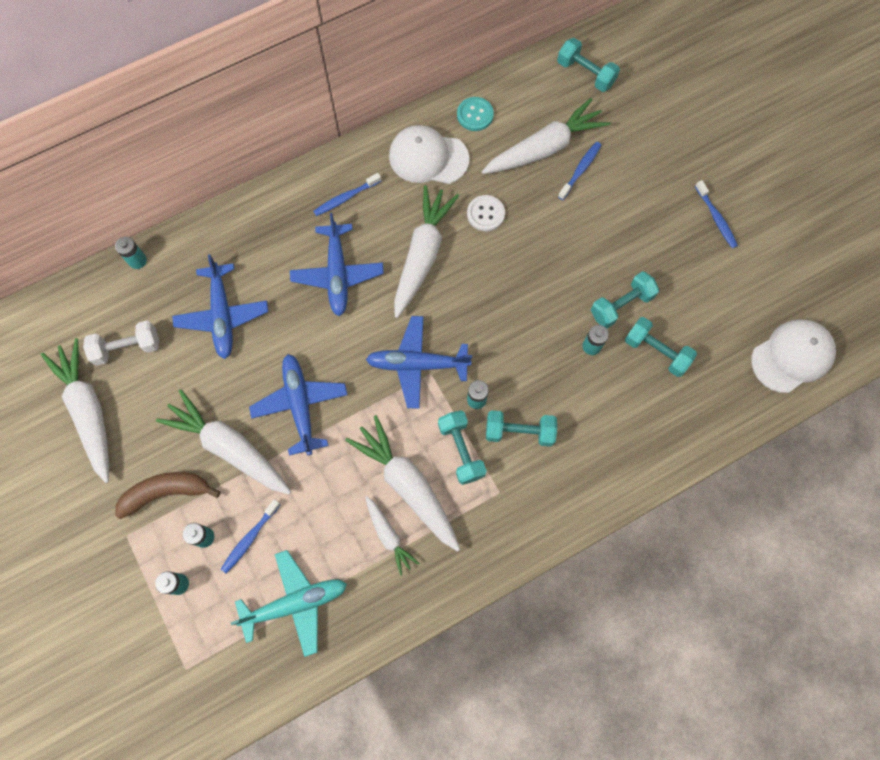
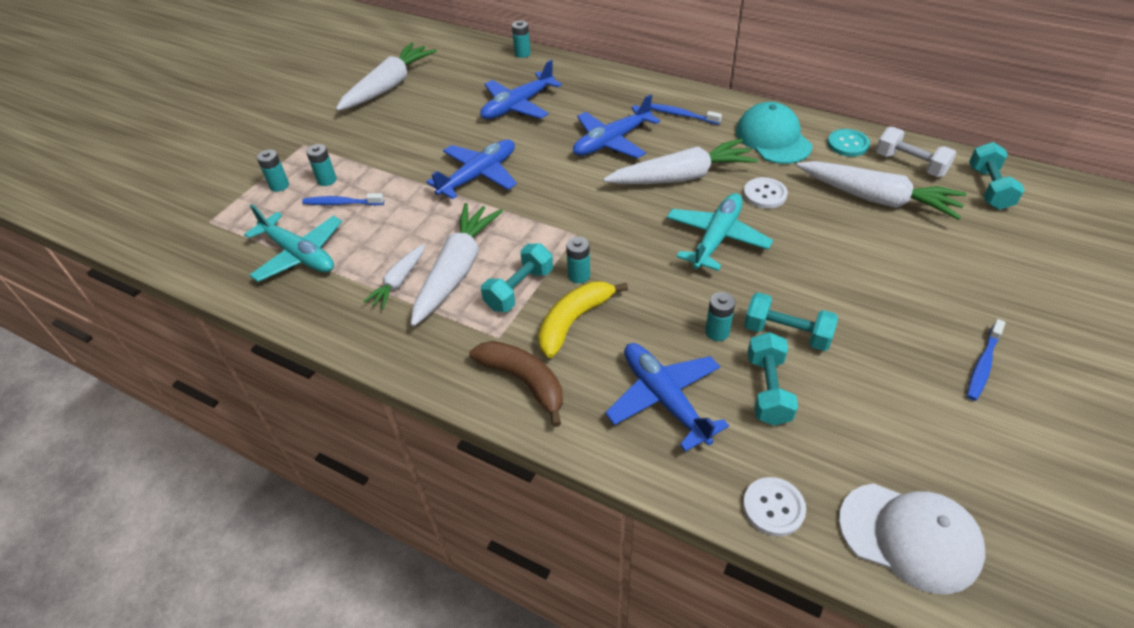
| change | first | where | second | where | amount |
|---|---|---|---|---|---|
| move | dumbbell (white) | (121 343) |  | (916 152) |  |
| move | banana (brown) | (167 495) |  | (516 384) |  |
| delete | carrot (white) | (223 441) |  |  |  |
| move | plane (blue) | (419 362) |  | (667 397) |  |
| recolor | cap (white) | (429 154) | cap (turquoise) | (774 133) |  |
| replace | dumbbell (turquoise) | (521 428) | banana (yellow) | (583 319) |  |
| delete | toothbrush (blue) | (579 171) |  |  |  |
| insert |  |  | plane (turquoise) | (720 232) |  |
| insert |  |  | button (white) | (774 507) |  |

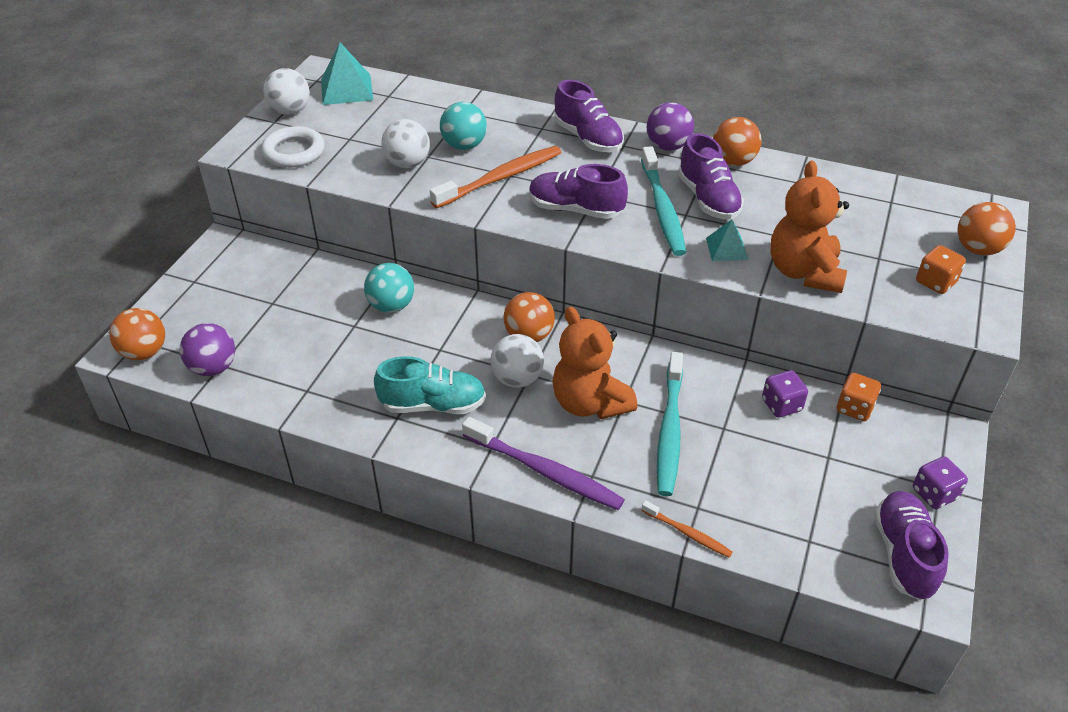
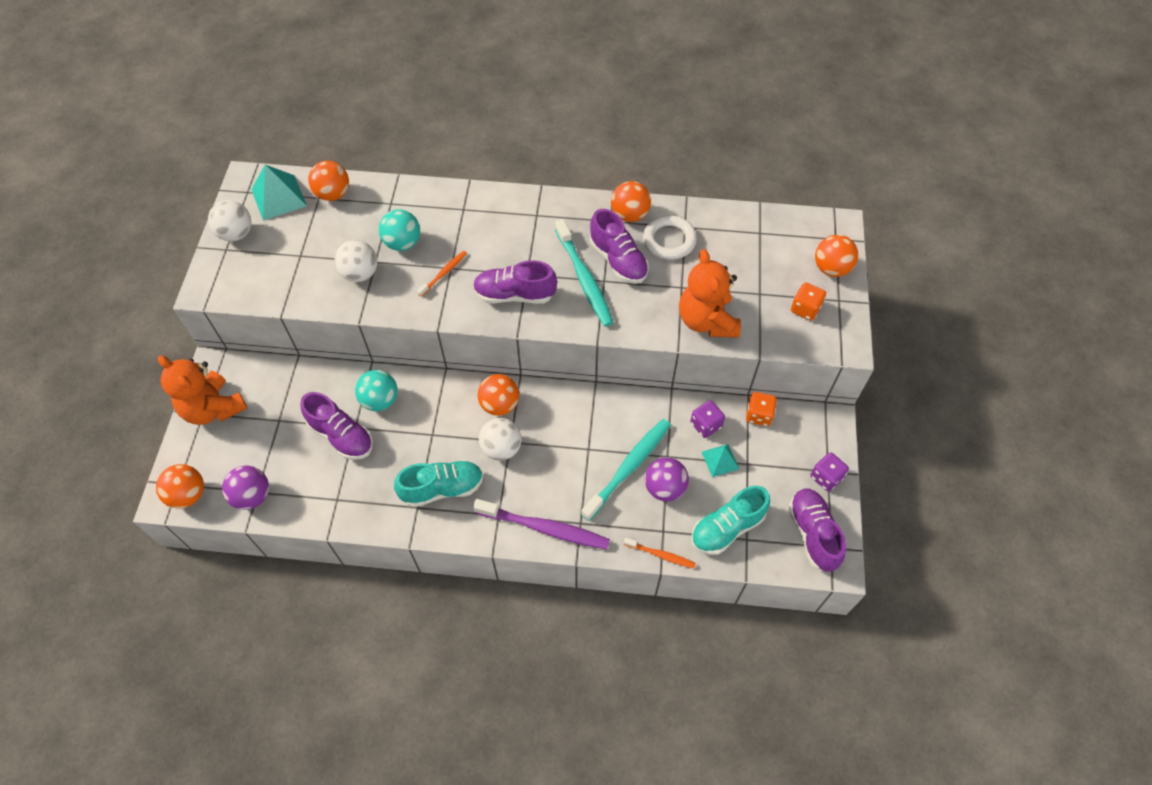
| change | first | where | second | where | amount |
|---|---|---|---|---|---|
| move | ring (white) | (293 147) |  | (670 237) |  |
| resize | toothbrush (orange) | (495 177) |  | (442 274) | x0.52 |
| move | teddy bear (orange) | (595 363) |  | (202 390) |  |
| move | shoe (purple) | (589 116) |  | (336 426) |  |
| move | ball (purple) | (670 126) |  | (667 479) |  |
| rotate | toothbrush (turquoise) | (670 424) |  | (626 470) | 135 degrees counterclockwise |
| move | pyramid (turquoise) | (727 240) |  | (720 460) |  |
| insert |  |  | ball (orange) | (328 181) |  |
| insert |  |  | shoe (turquoise) | (730 520) |  |

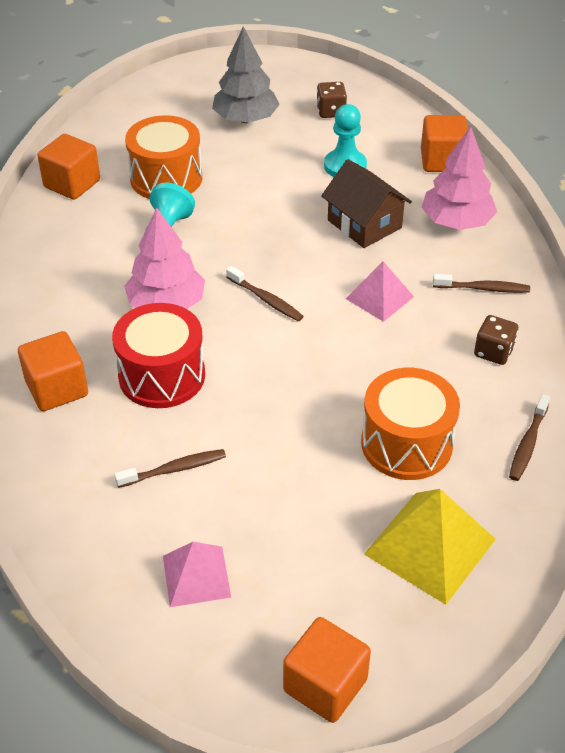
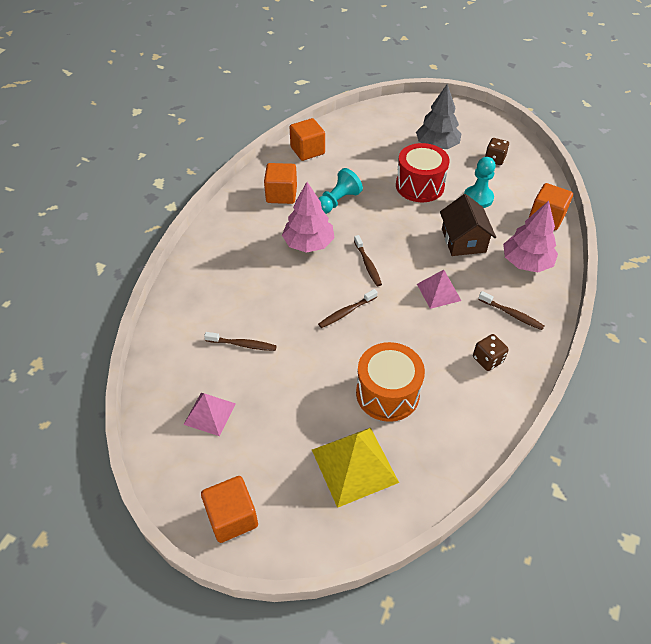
| change | first | where | second | where | amount |
|---|---|---|---|---|---|
| move | cube (orange) | (53 371) |  | (280 183) |  |
| move | drum (red) | (158 355) |  | (423 172) |  |
| delete | drum (orange) | (163 157) |  |  |  |
| move | toothbrush (brown) | (529 437) |  | (348 308) |  |

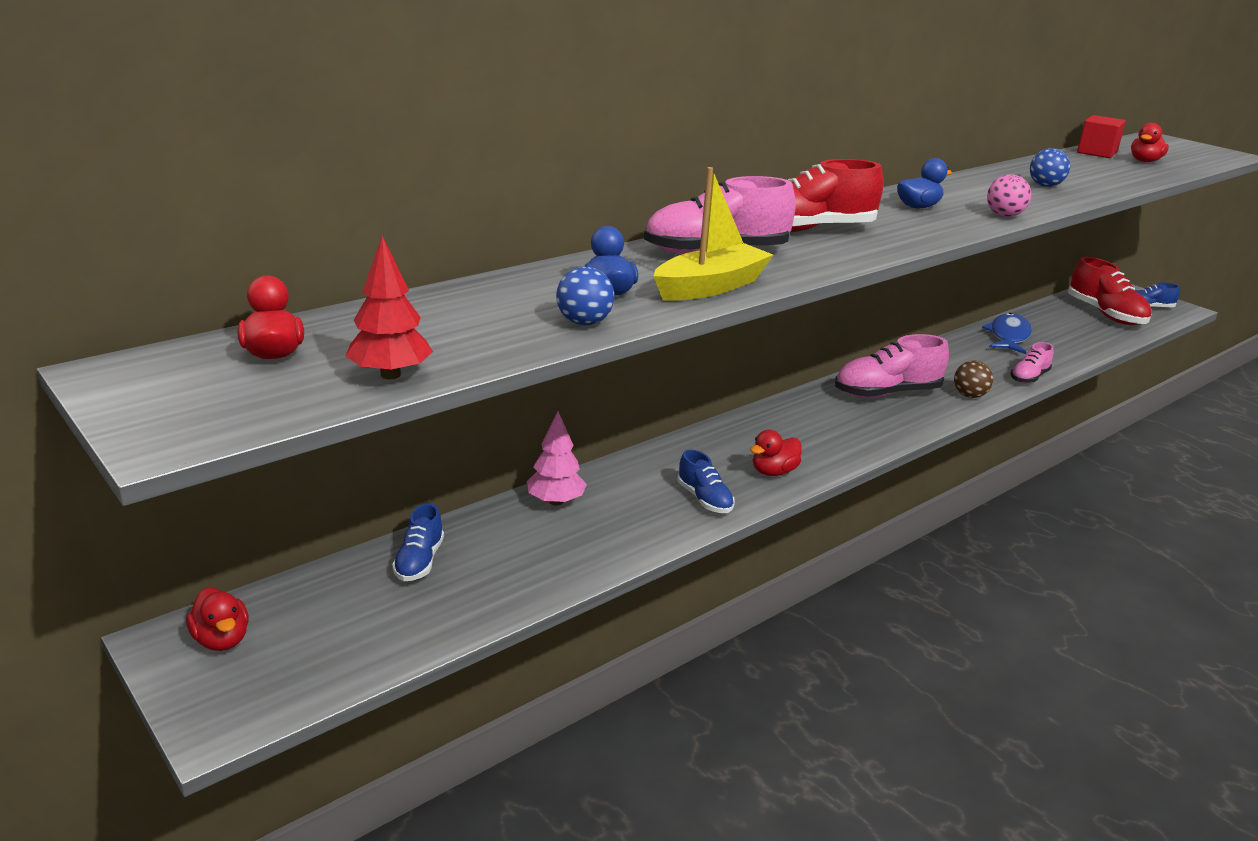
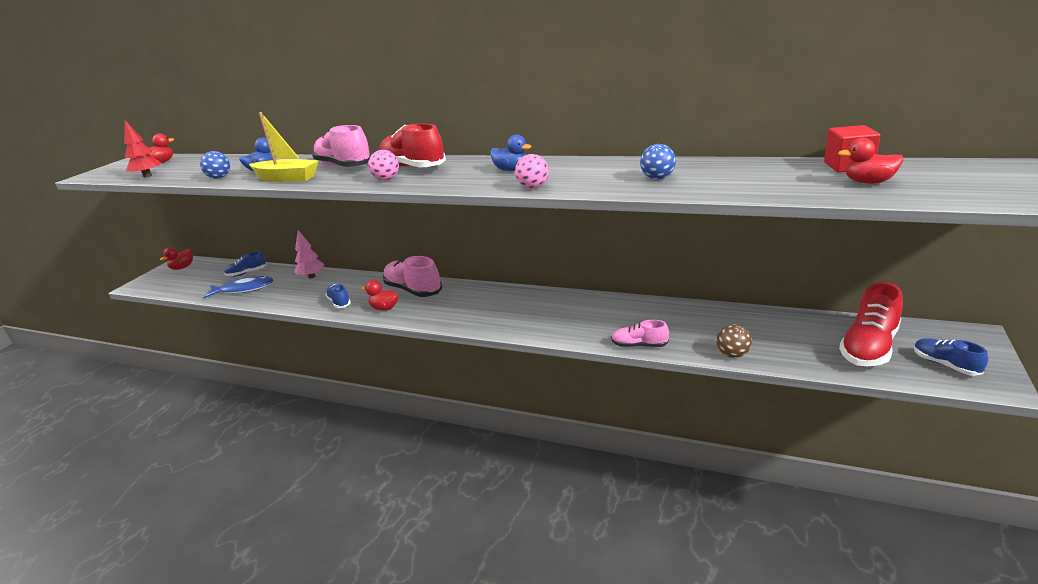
| change | first | where | second | where | amount |
|---|---|---|---|---|---|
| rotate | shoe (blue) | (706 481) |  | (338 296) | 120 degrees clockwise |
| move | shoe (pink) | (892 366) |  | (412 276) |  |
| move | ball (brown) | (973 379) |  | (734 341) |  |
| move | fish (blue) | (1007 333) |  | (238 287) |  |
| insert |  |  | ball (pink) | (383 165) |  |

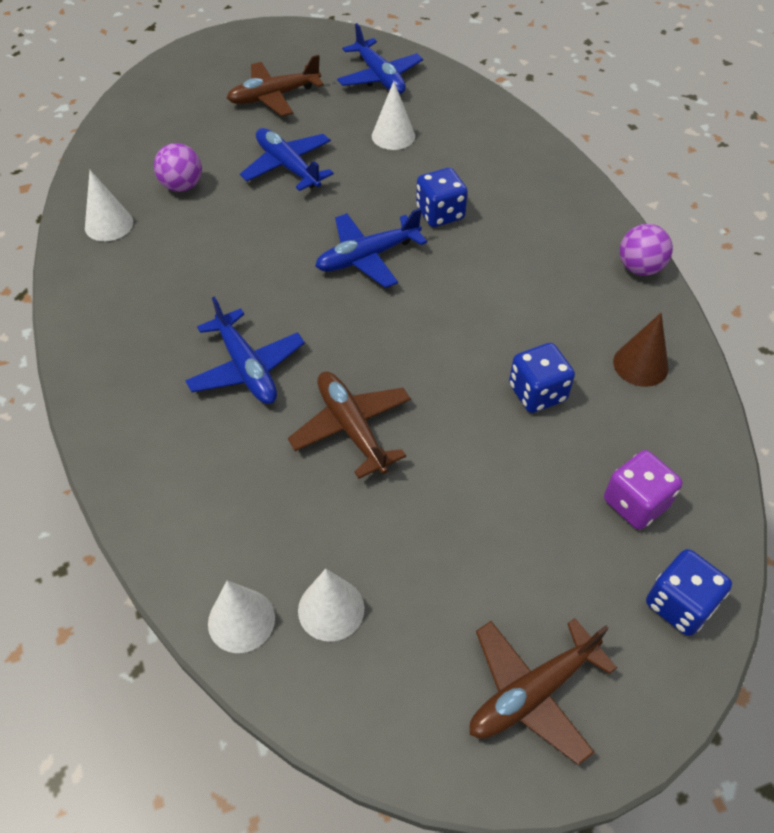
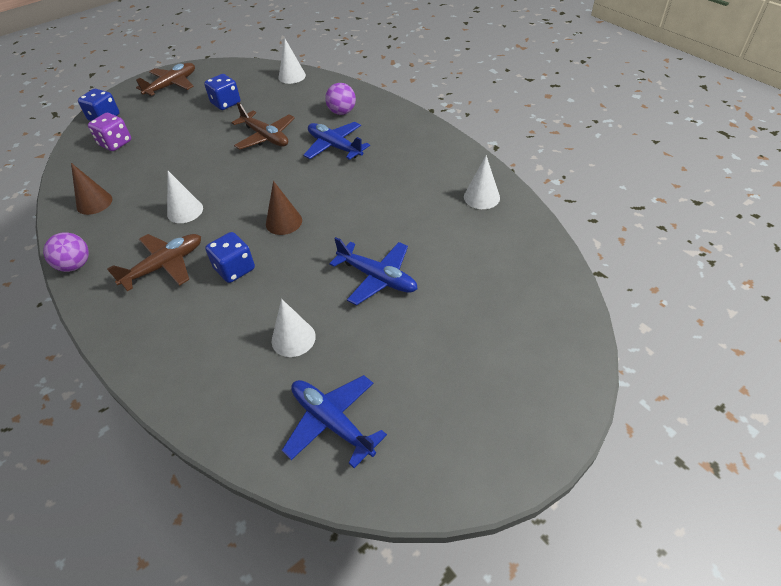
| change | first | where | second | where | amount |
|---|---|---|---|---|---|
| move | ball (purple) | (178 167) |  | (340 99) |  |
| move | plane (brown) | (275 85) |  | (154 262) |  |
| move | cone (white) | (331 605) |  | (185 197) |  |
| replace | plane (blue) | (371 248) | cone (brown) | (284 208) |  |
| move | dice (blue) | (542 378) |  | (222 92) |  |

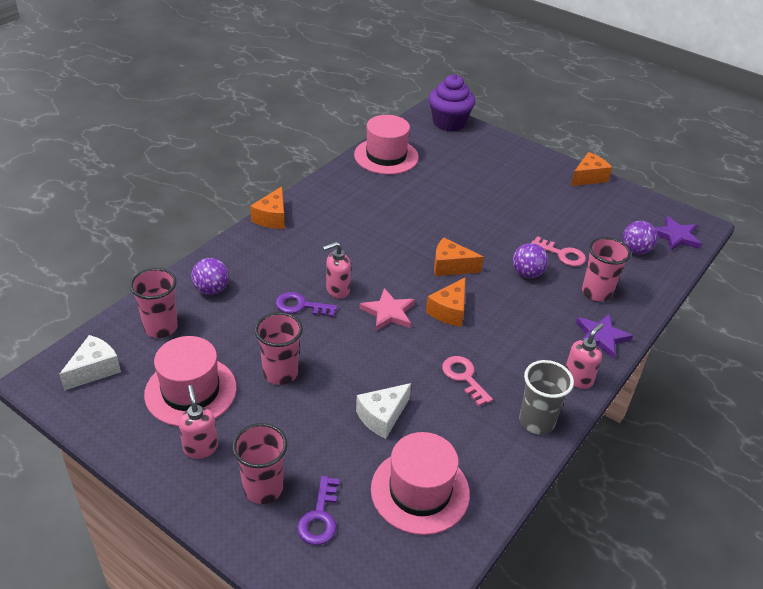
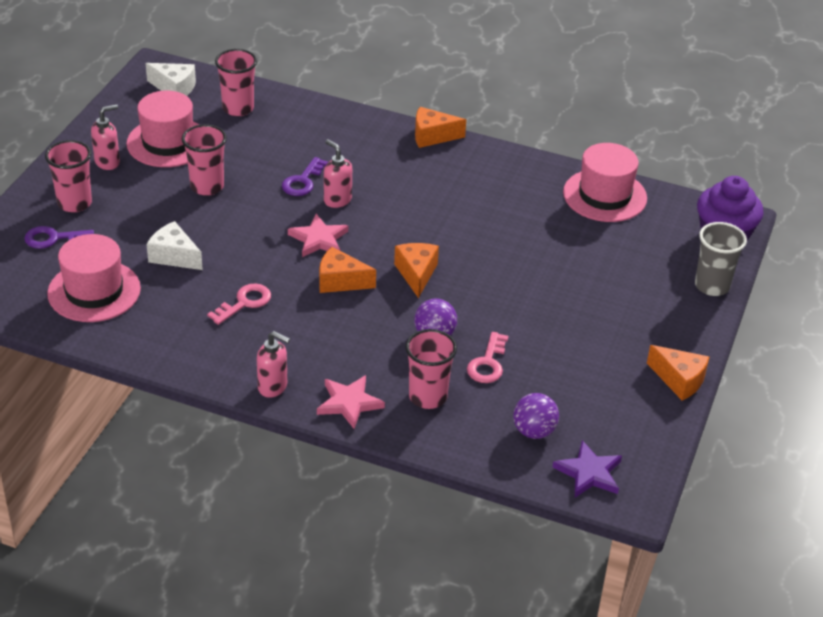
| change | first | where | second | where | amount |
|---|---|---|---|---|---|
| delete | ball (purple) | (210 276) |  |  |  |
| rotate | key (purple) | (307 304) |  | (305 176) | 150 degrees counterclockwise |
| move | cup (grey) | (546 397) |  | (721 259) |  |
| recolor | star (purple) | (604 336) | star (pink) | (351 402) |  |

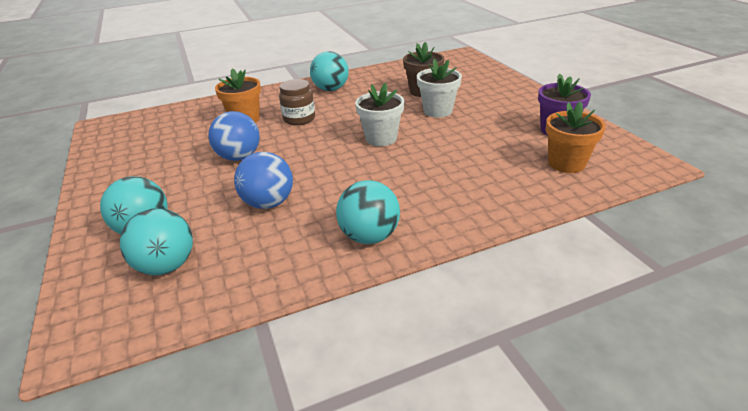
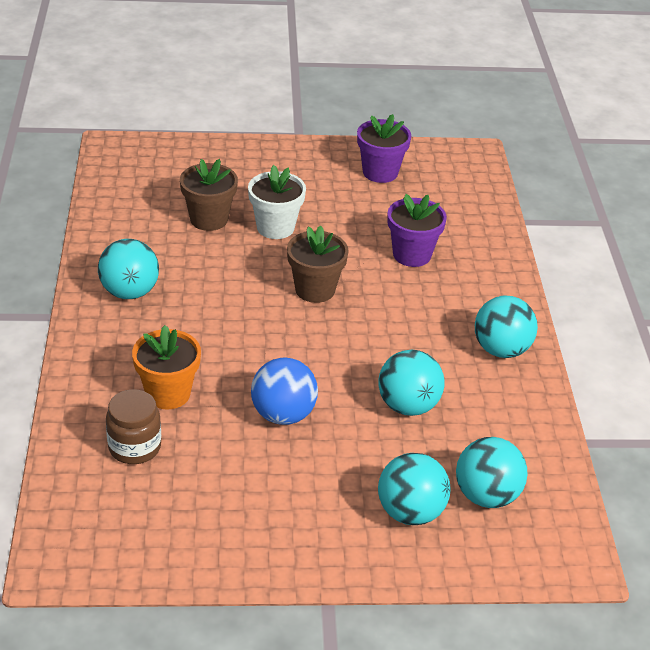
| change | first | where | second | where | amount |
|---|---|---|---|---|---|
| recolor | ball (blue) | (263 180) | ball (turquoise) | (411 383) |  |
| move | jar (brown) | (297 102) |  | (133 426) |  |
| recolor | flower pot (white) | (379 114) | flower pot (brown) | (318 264) |  |
| delete | flower pot (orange) | (576 137) |  |  |  |
| insert |  |  | flower pot (purple) | (417 230) |  |

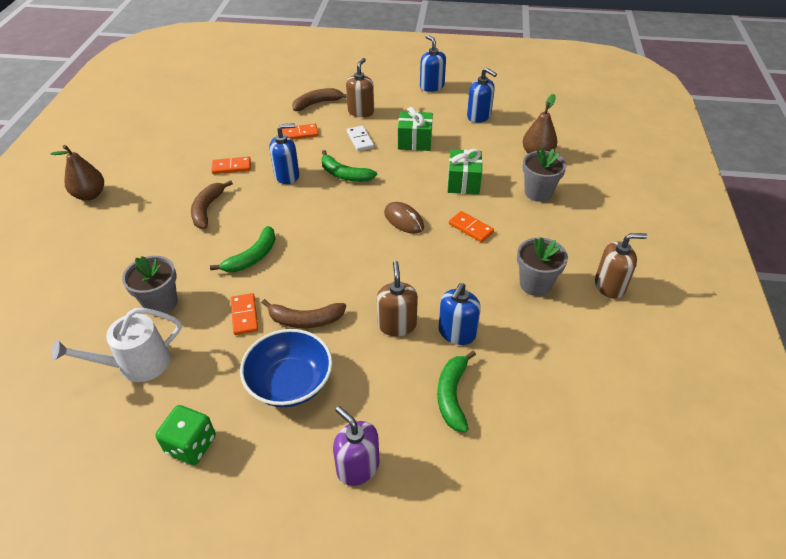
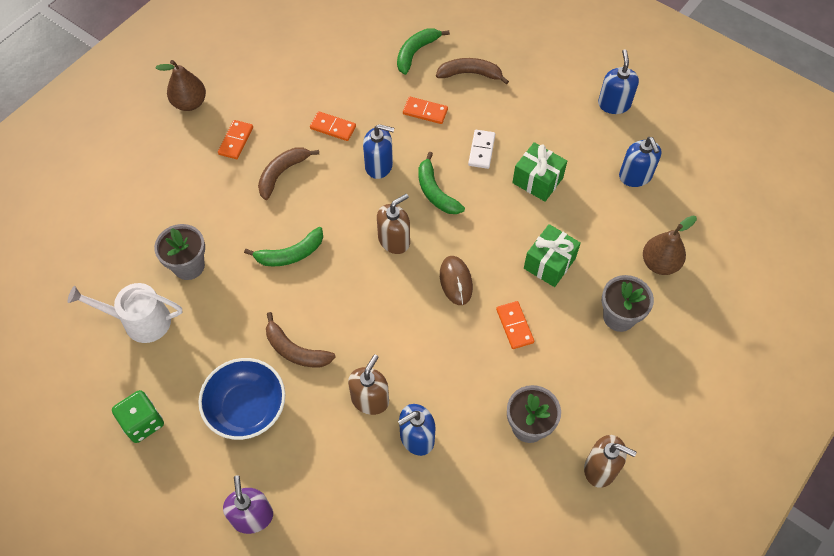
| change | first | where | second | where | amount |
|---|---|---|---|---|---|
| move | domino (orange) | (244 314) |  | (235 139) |  |
| move | soap dispenser (brown) | (360 87) |  | (393 224) |  |
| move | banana (green) | (456 391) |  | (423 51) |  |

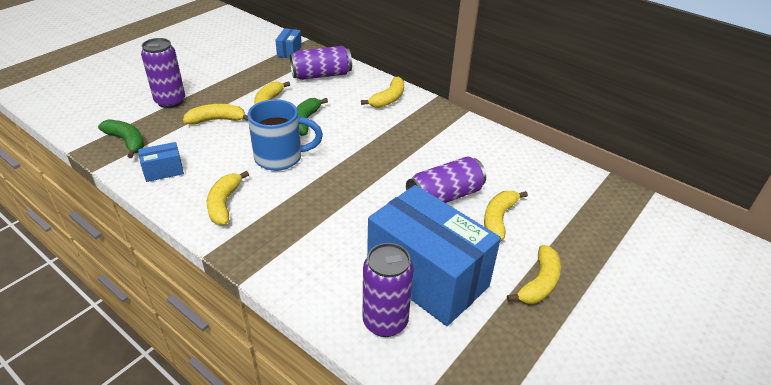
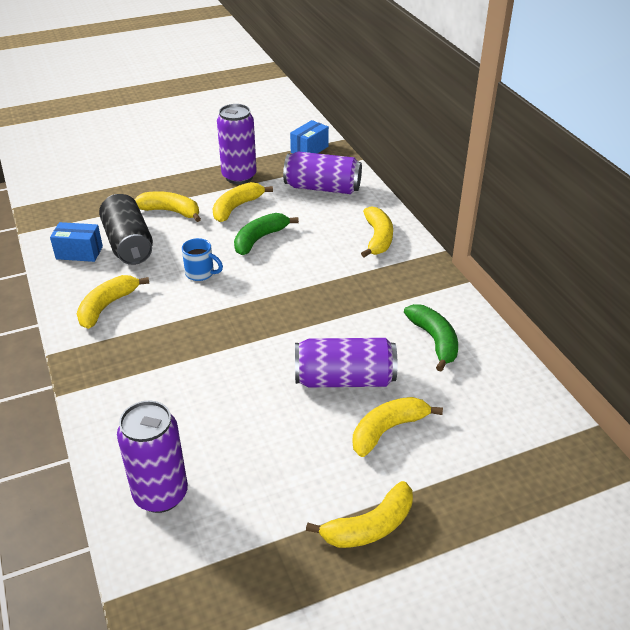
| change | first | where | second | where | amount |
|---|---|---|---|---|---|
| move | banana (green) | (121 138) |  | (431 337) |  |
| move | can (purple) | (163 73) |  | (237 144) |  |
| resize | mug (blue) | (285 135) |  | (202 259) | x0.51 |
| rotate | banana (yellow) | (382 92) |  | (377 232) | 60 degrees counterclockwise |
| delete | box (blue) | (434 255) |  |  |  |
| insert |  |  | can (black) | (126 229) |  |

